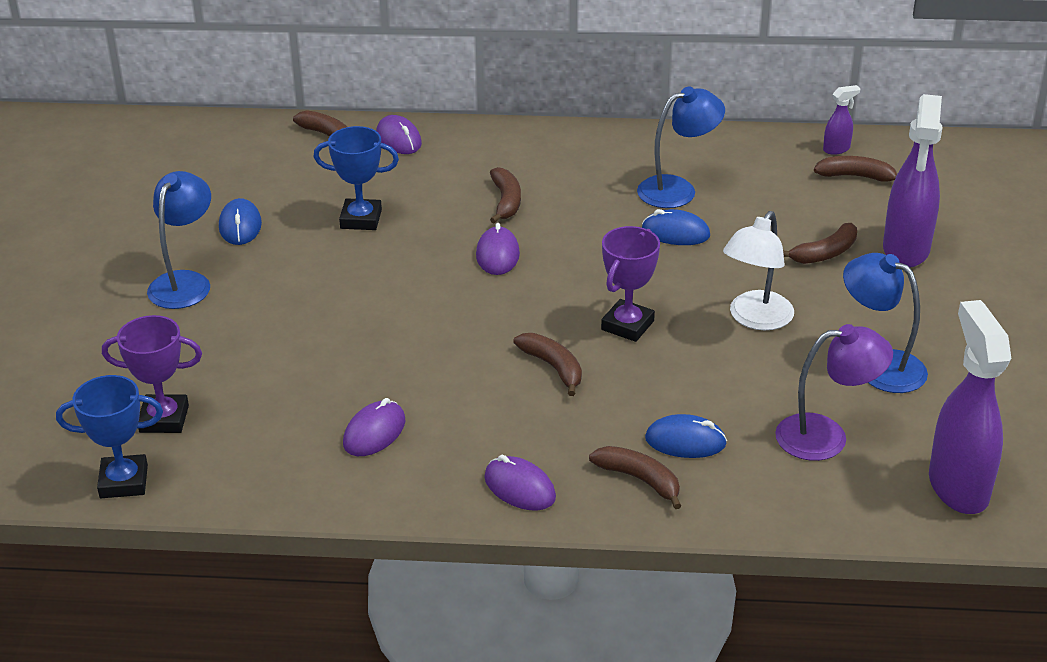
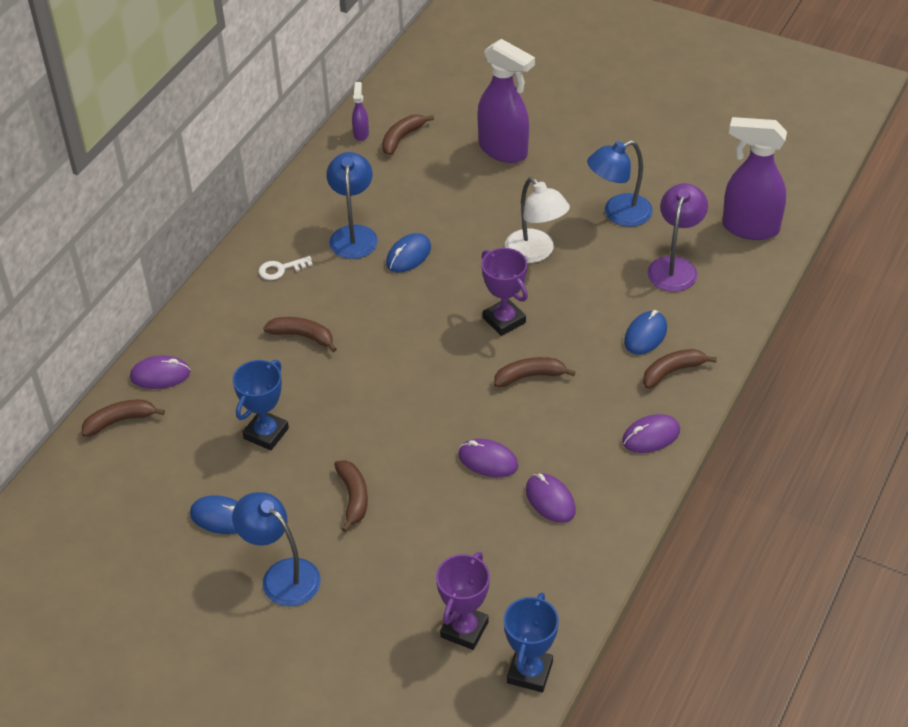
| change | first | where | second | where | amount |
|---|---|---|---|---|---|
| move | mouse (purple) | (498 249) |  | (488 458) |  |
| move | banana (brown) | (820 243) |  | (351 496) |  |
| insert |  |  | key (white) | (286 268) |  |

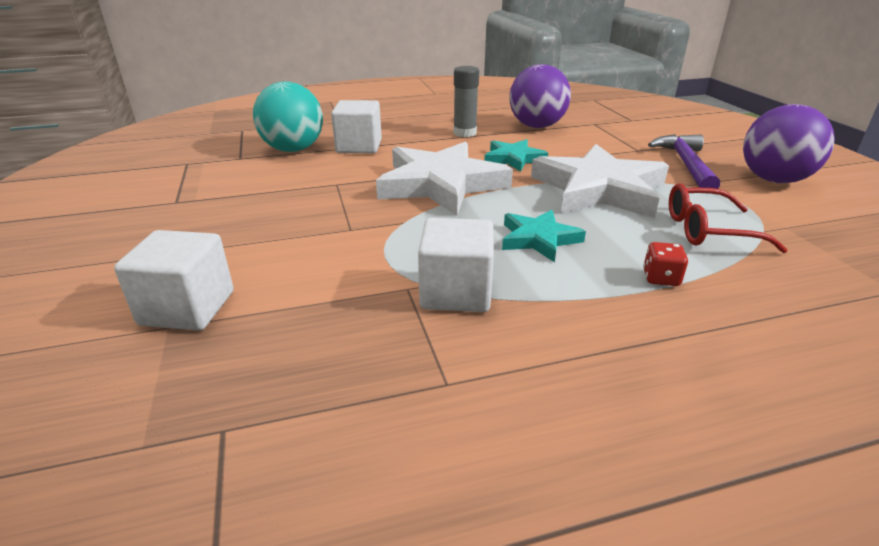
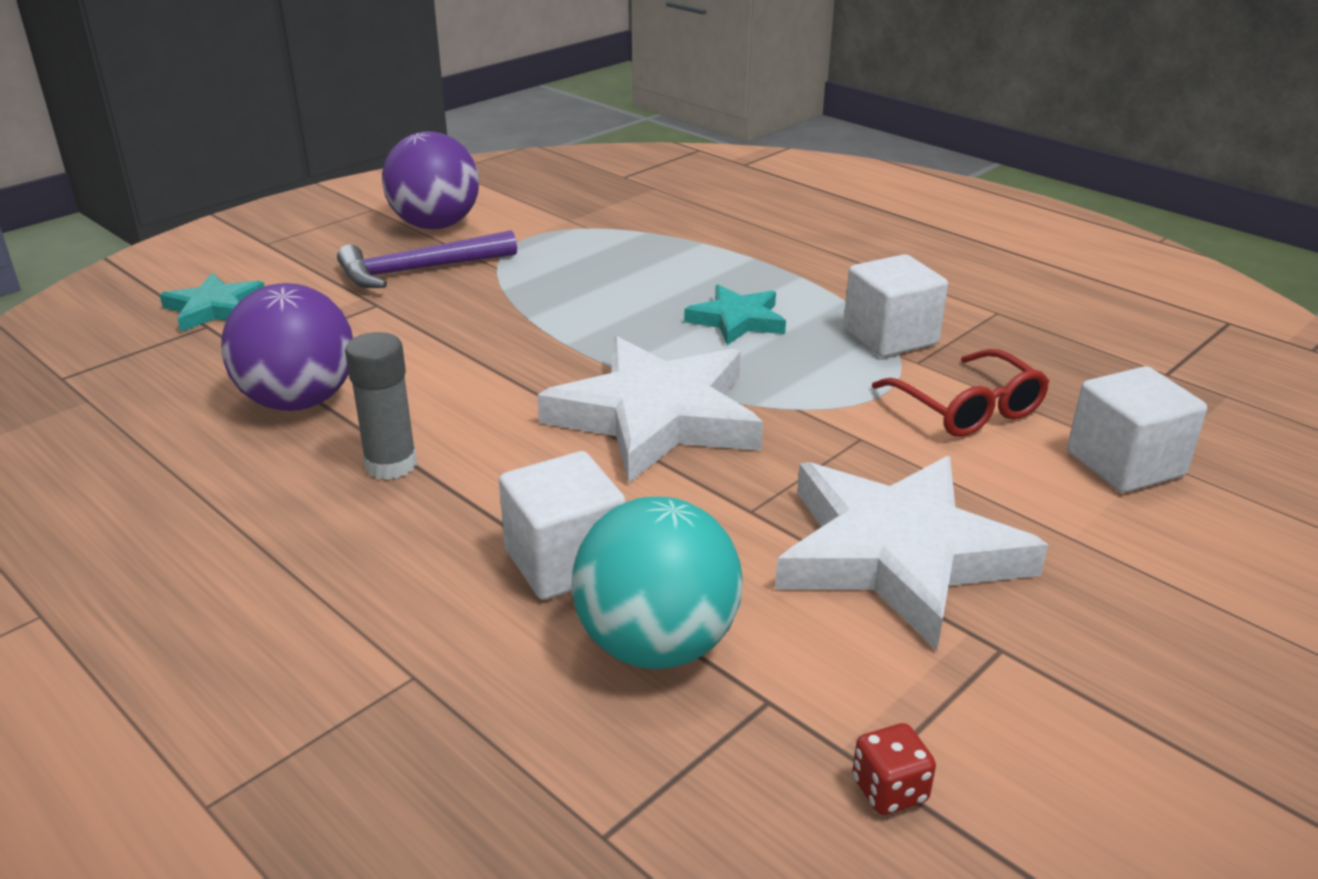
| change | first | where | second | where | amount |
|---|---|---|---|---|---|
| move | star (turquoise) | (516 155) |  | (212 302) |  |
| move | star (white) | (600 181) |  | (911 553) |  |
| move | dice (red) | (665 264) |  | (894 769) |  |
| move | glasses (red) | (728 218) |  | (960 393) |  |

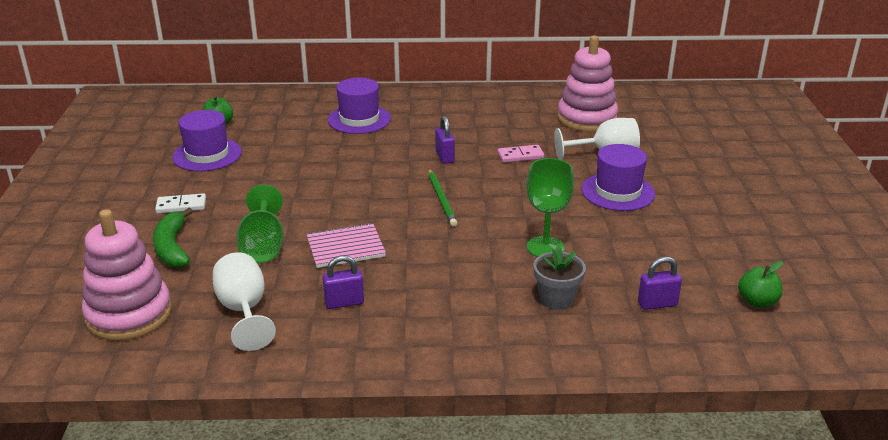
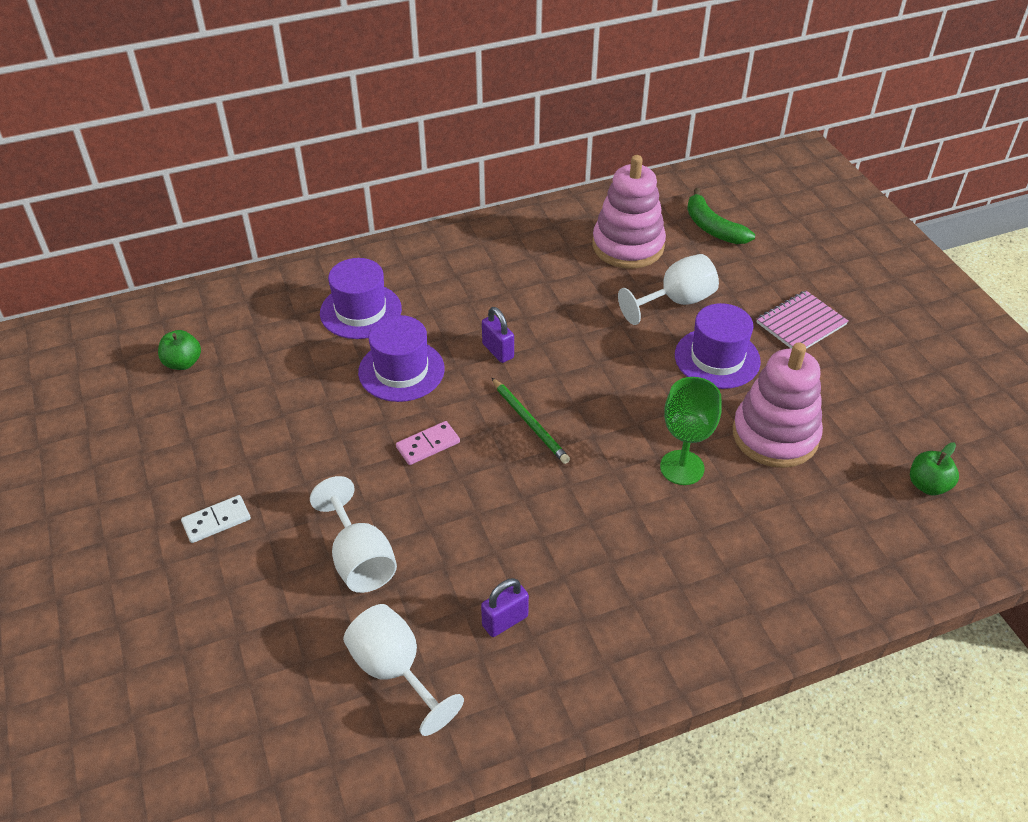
| change | first | where | second | where | amount |
|---|---|---|---|---|---|
| move | stacking toy (pink) | (127 275) |  | (778 405) |  |
| move | banana (green) | (173 238) |  | (721 216) |  |
| move | hat (purple) | (207 140) |  | (401 358) |  |
| recolor | goblet (green) | (260 223) | goblet (white) | (353 534) |  |
| move | notebook (pink) | (346 245) |  | (802 320) |  |
| move | domino (pink) | (520 154) |  | (428 443) |  |
| delete | flower pot (grey) | (559 277) |  |  |  |
| delete | padlock (purple) | (660 283) |  |  |  |

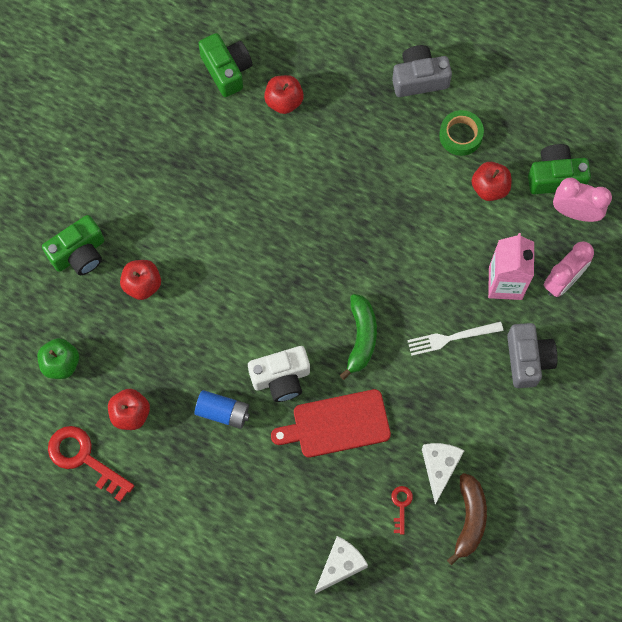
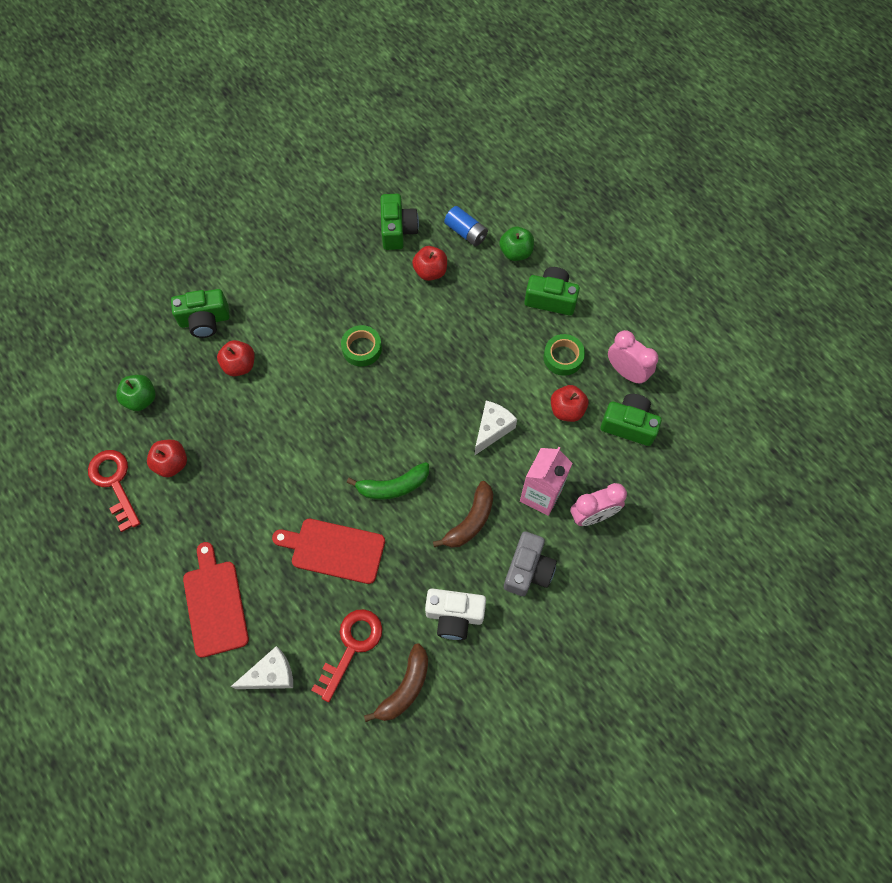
| change | first | where | second | where | amount |
|---|---|---|---|---|---|
| move | battery (blue) | (222 409) |  | (466 226) |  |
| move | camera (white) | (279 374) |  | (455 614) |  |
| rotate | banana (green) | (358 337) |  | (388 481) | 45 degrees clockwise |
| resize | key (red) | (402 510) |  | (346 655) | x2.05 |
| recolor | camera (grey) | (422 71) | camera (green) | (552 291) |  |
| replace | fork (white) | (455 338) | banana (brown) | (463 514) |  |
| move | cheese (white) | (443 474) |  | (496 428) |  |
| move | clock (pink) | (582 199) |  | (633 357) |  |
| insert |  |  | cutting board (red) | (216 600) |  |
| insert |  |  | tape (green) | (361 346) |  |
| insert |  |  | apple (green) | (516 244) |  |

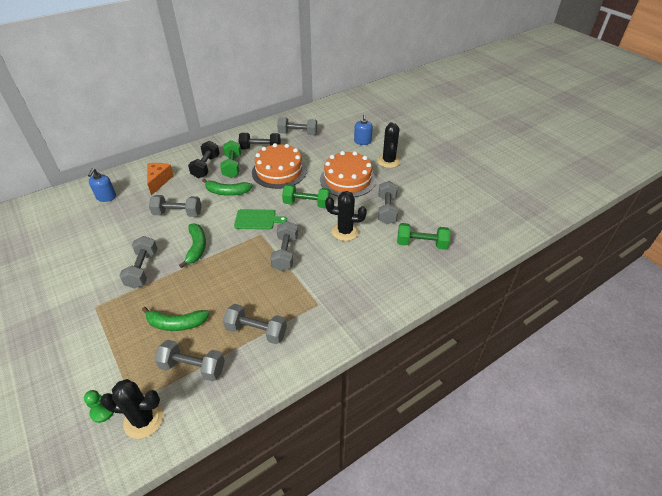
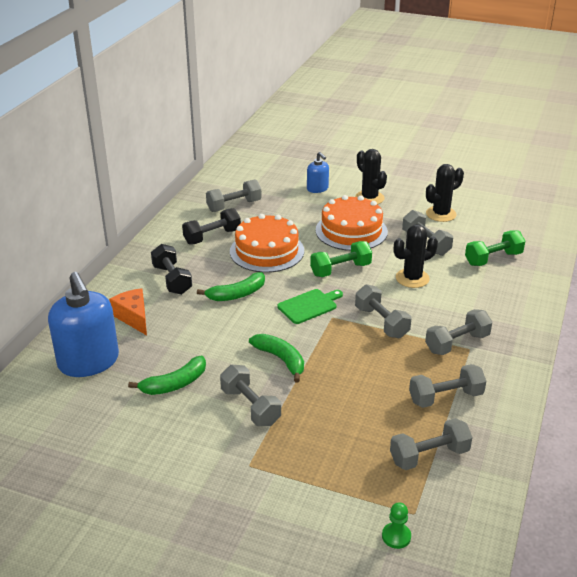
| change | first | where | second | where | amount |
|---|---|---|---|---|---|
| resize | soap dispenser (blue) | (102 185) |  | (83 324) | x2.01 |
| move | cactus (black) | (131 409) |  | (445 193) |  |
| move | banana (green) | (176 319) |  | (167 375) |  |
| move | dumbbell (grey) | (175 206) |  | (458 332) |  |
| delete | dumbbell (green) | (230 159) |  |  |  |

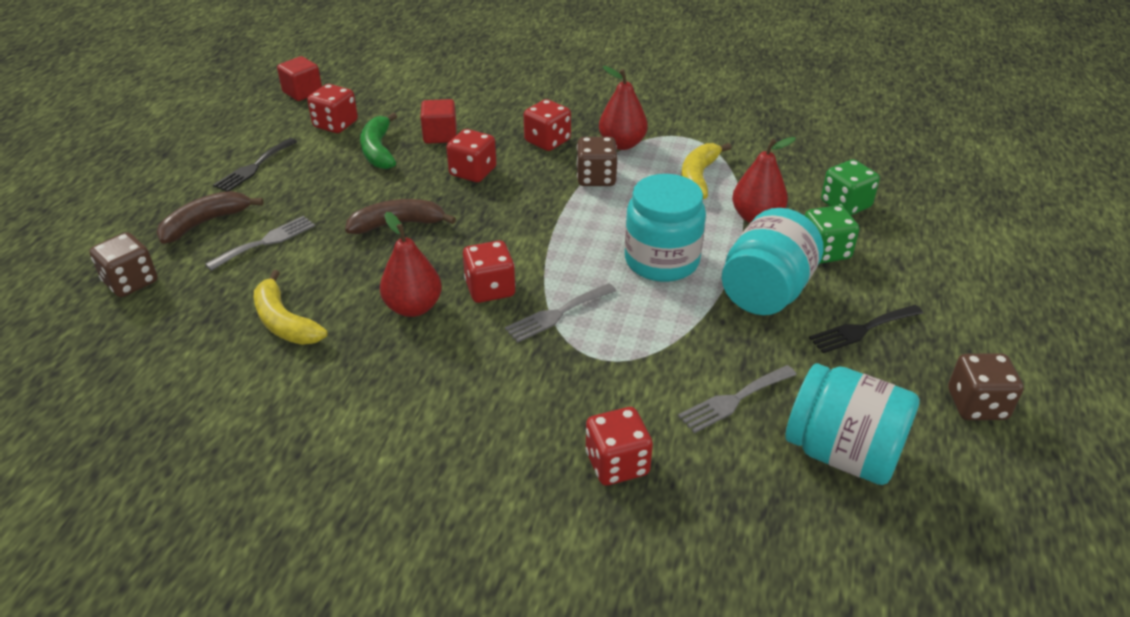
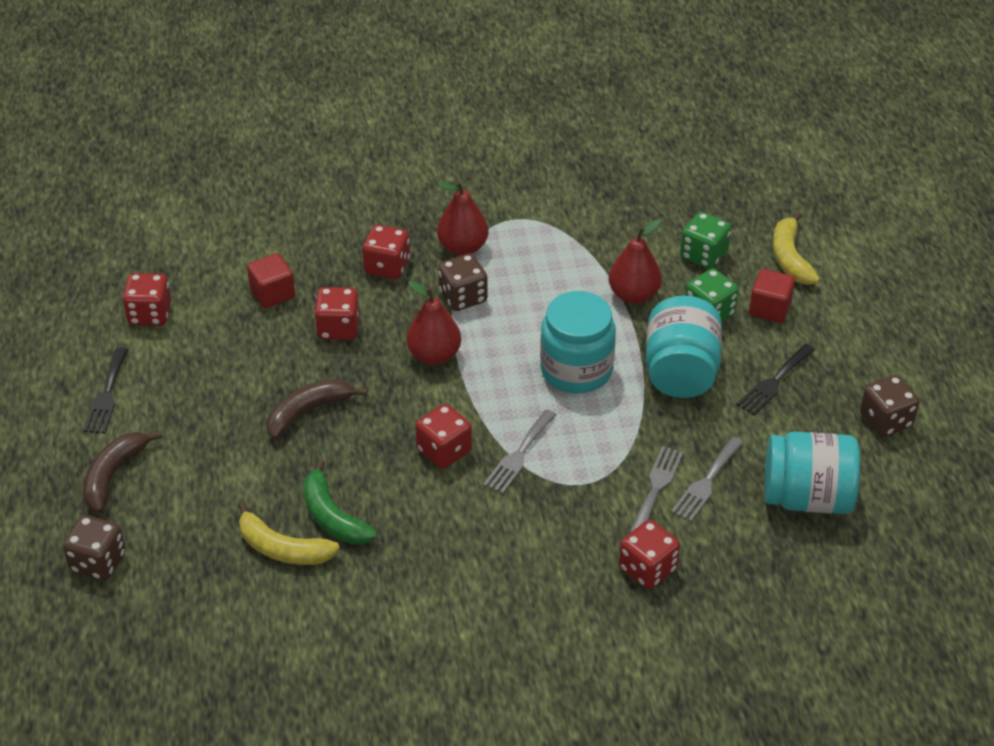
| change | first | where | second | where | amount |
|---|---|---|---|---|---|
| move | fork (grey) | (260 243) |  | (656 489) |  |
| move | cube (red) | (299 78) |  | (772 296) |  |
| move | banana (green) | (378 140) |  | (340 501) |  |
| move | pear (red) | (411 264) |  | (434 322) |  |
| move | banana (yellow) | (706 171) |  | (796 248) |  |

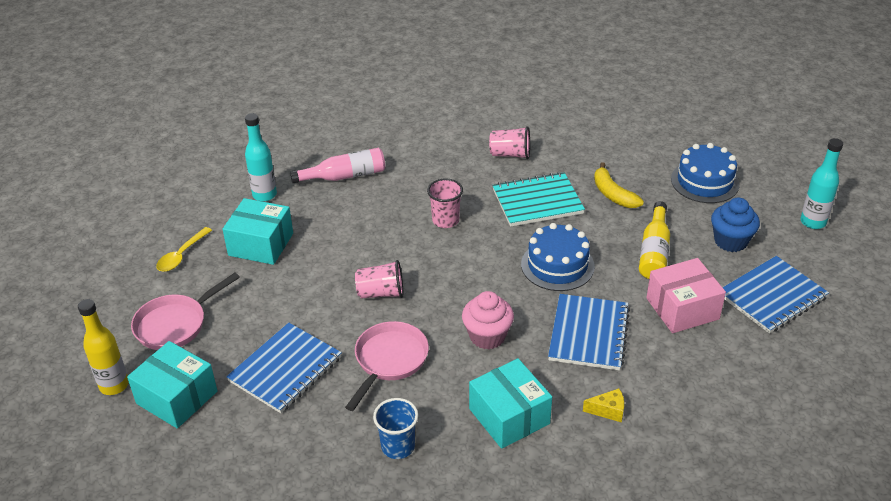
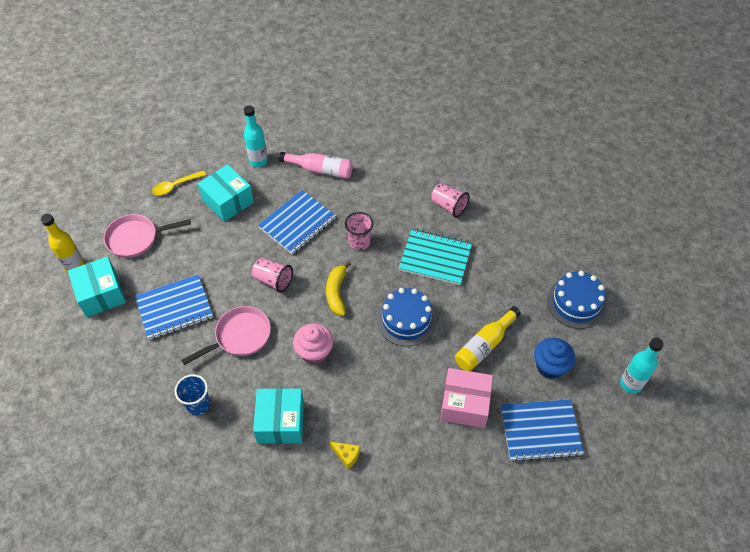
| change | first | where | second | where | amount |
|---|---|---|---|---|---|
| move | notebook (blue) | (589 332) |  | (297 222) |  |
| move | banana (yellow) | (619 185) |  | (338 288) |  |

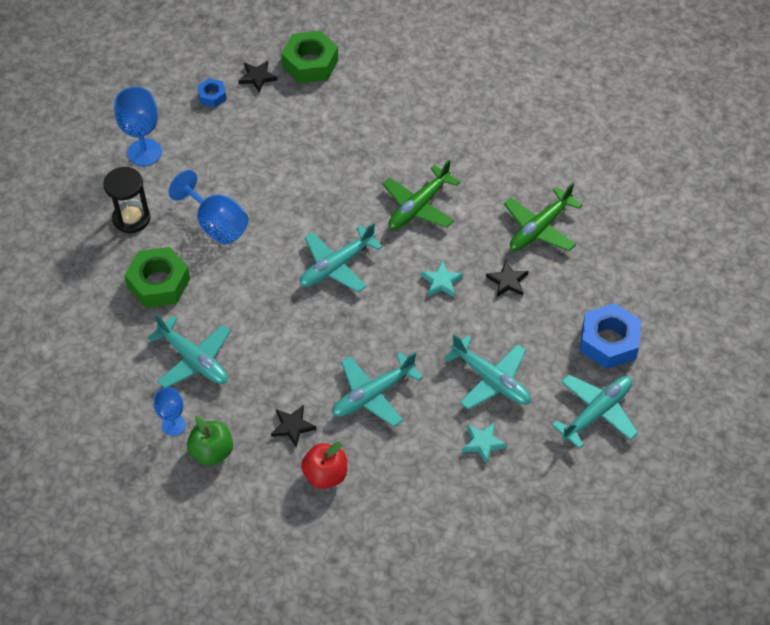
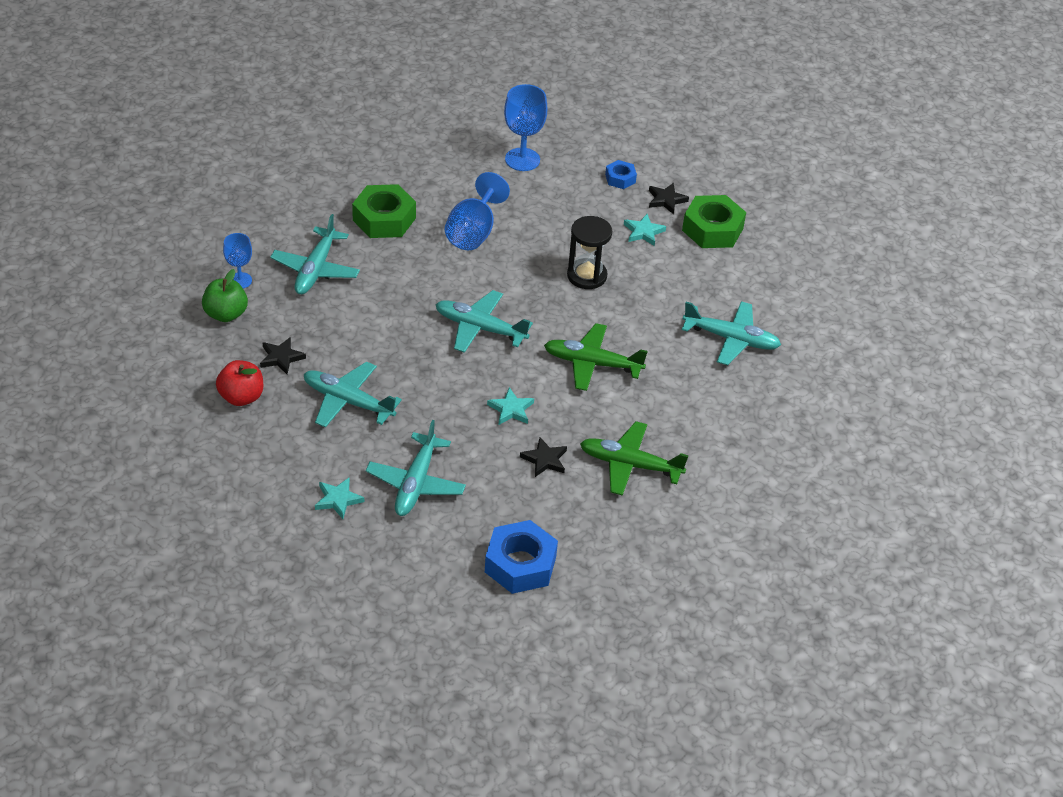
| change | first | where | second | where | amount |
|---|---|---|---|---|---|
| move | hourglass (black) | (127 200) |  | (589 252) |  |
| move | plane (turquoise) | (595 412) |  | (731 333) |  |
| insert |  |  | star (turquoise) | (645 230) |  |

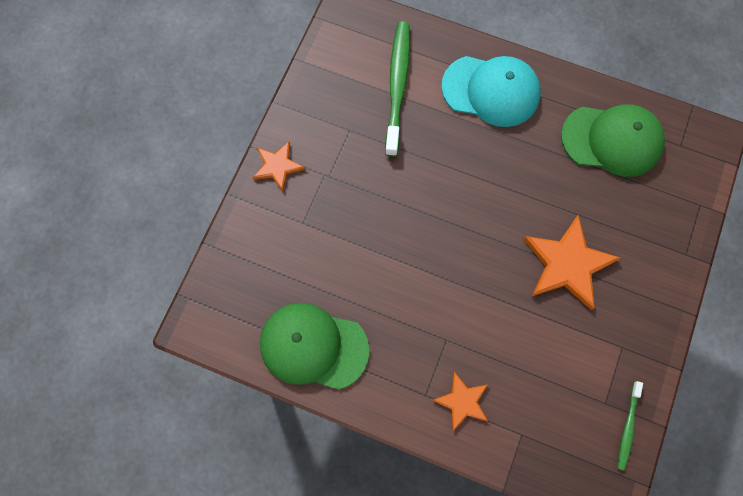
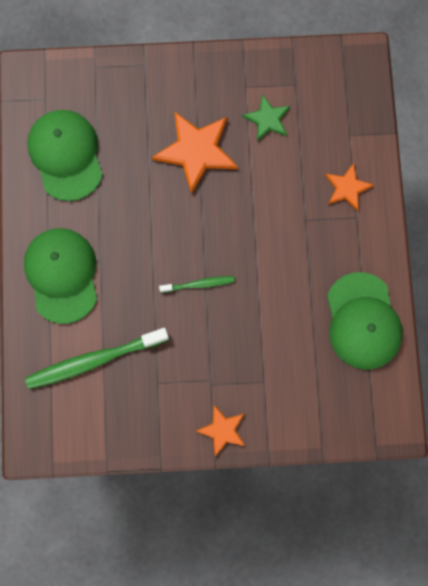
| change | first | where | second | where | amount |
|---|---|---|---|---|---|
| recolor | cap (turquoise) | (491 91) | cap (green) | (60 276) |  |
| move | toothbrush (green) | (630 426) |  | (197 284) |  |
| insert |  |  | star (green) | (266 118) |  |

